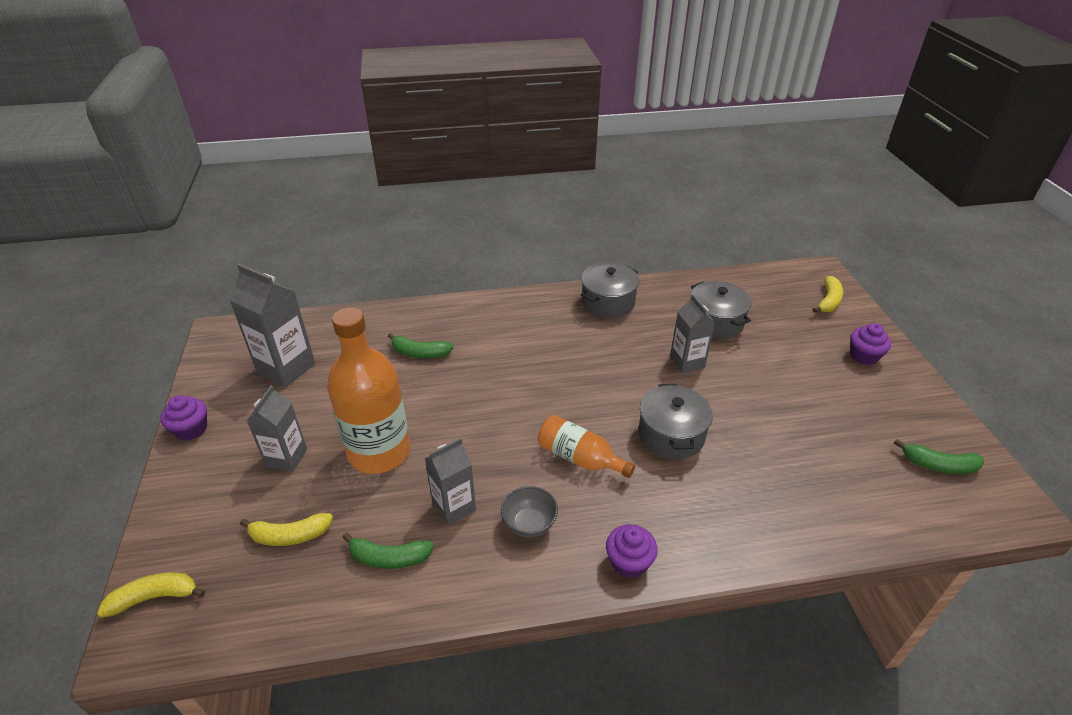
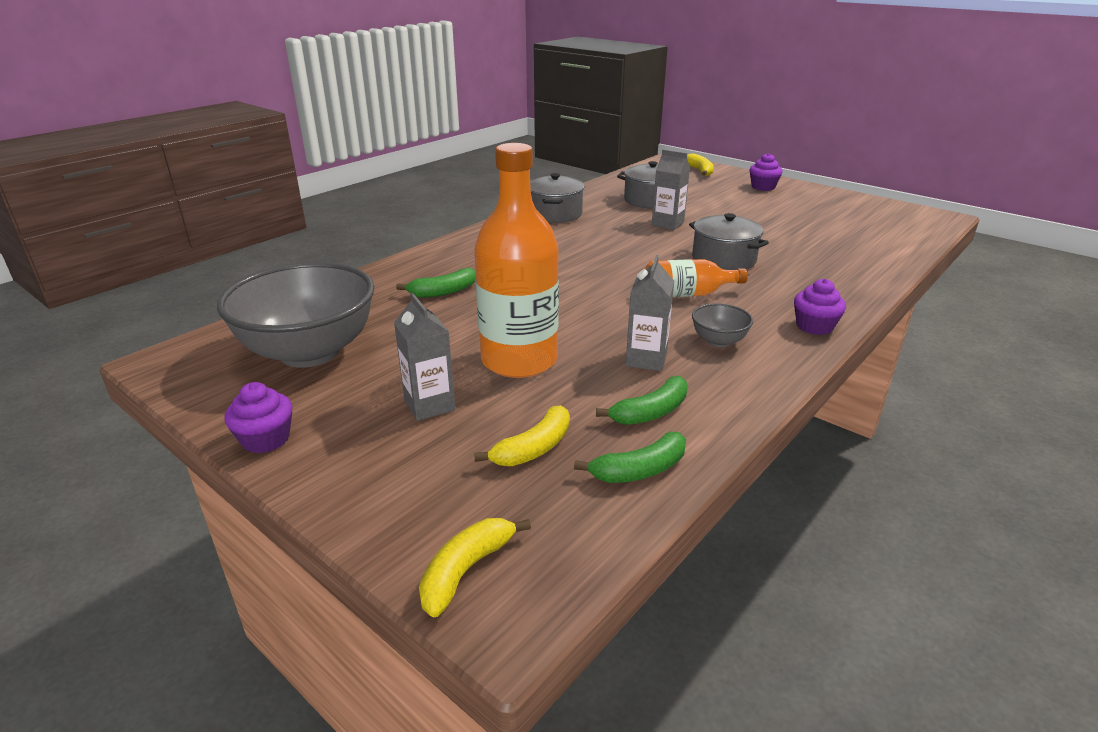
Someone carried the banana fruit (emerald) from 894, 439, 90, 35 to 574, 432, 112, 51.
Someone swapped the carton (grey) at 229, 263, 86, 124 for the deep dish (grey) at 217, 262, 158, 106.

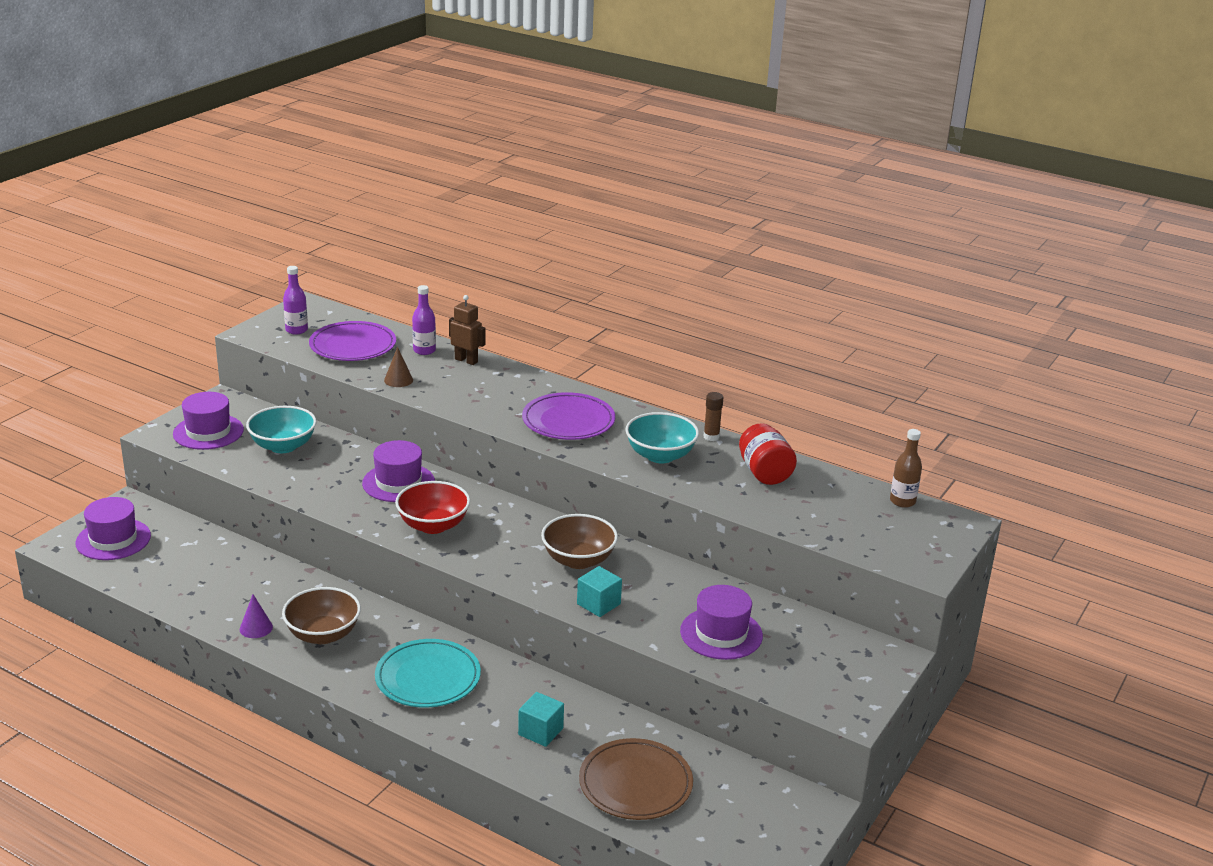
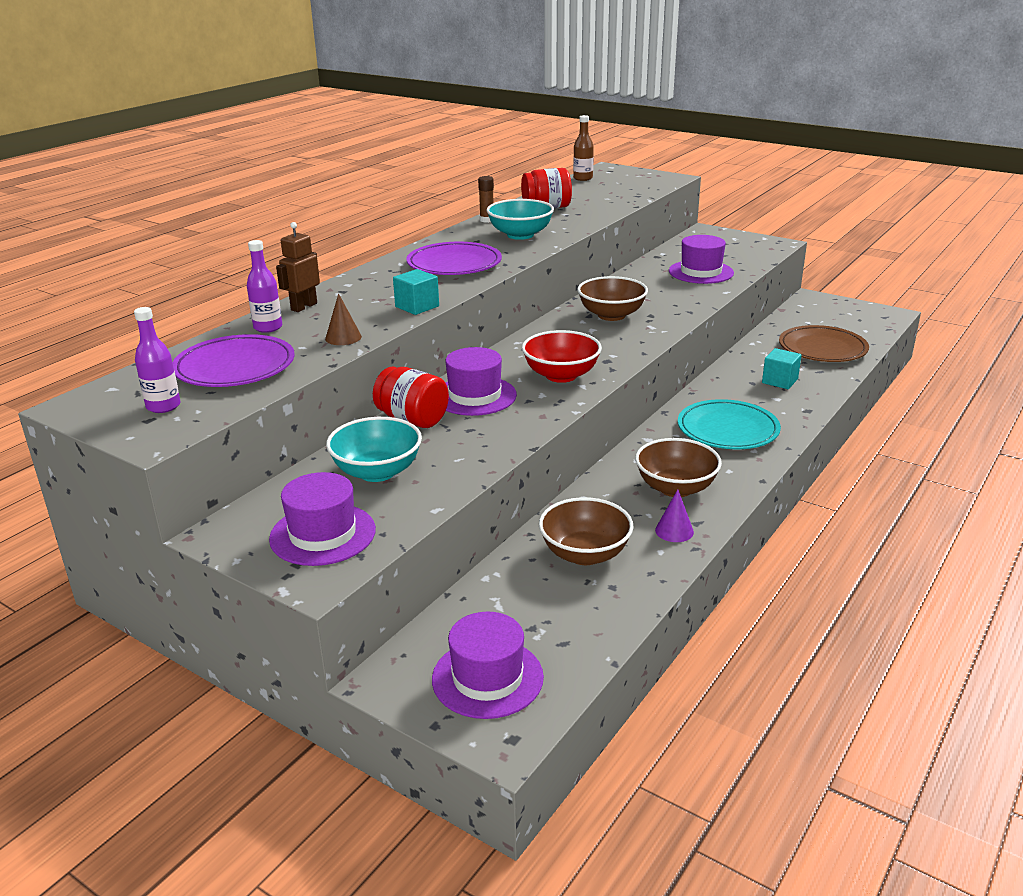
Someone put down the preserve jar (red) at 373, 367, 76, 61.
Someone put down the deep dish (dark brown) at 539, 497, 95, 68.
Someone carried the cube (aqua) from 577, 566, 45, 51 to 393, 269, 46, 46.

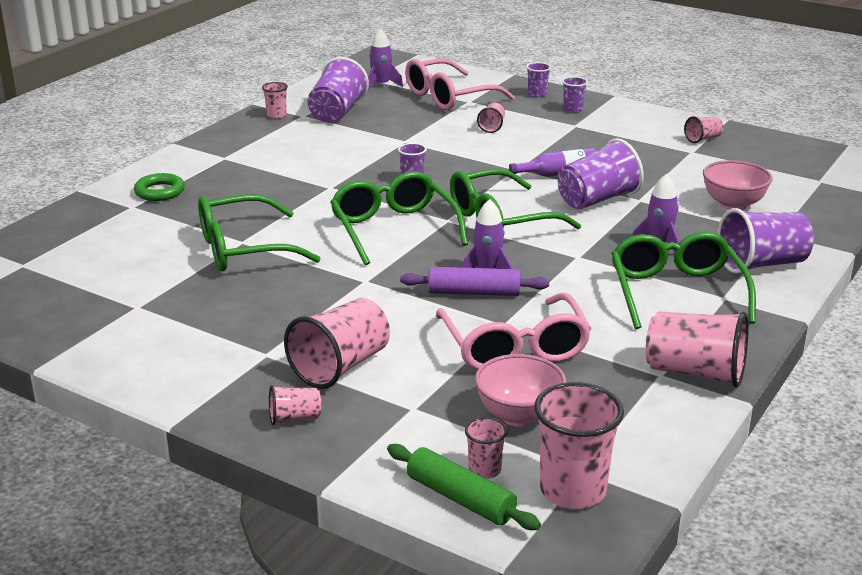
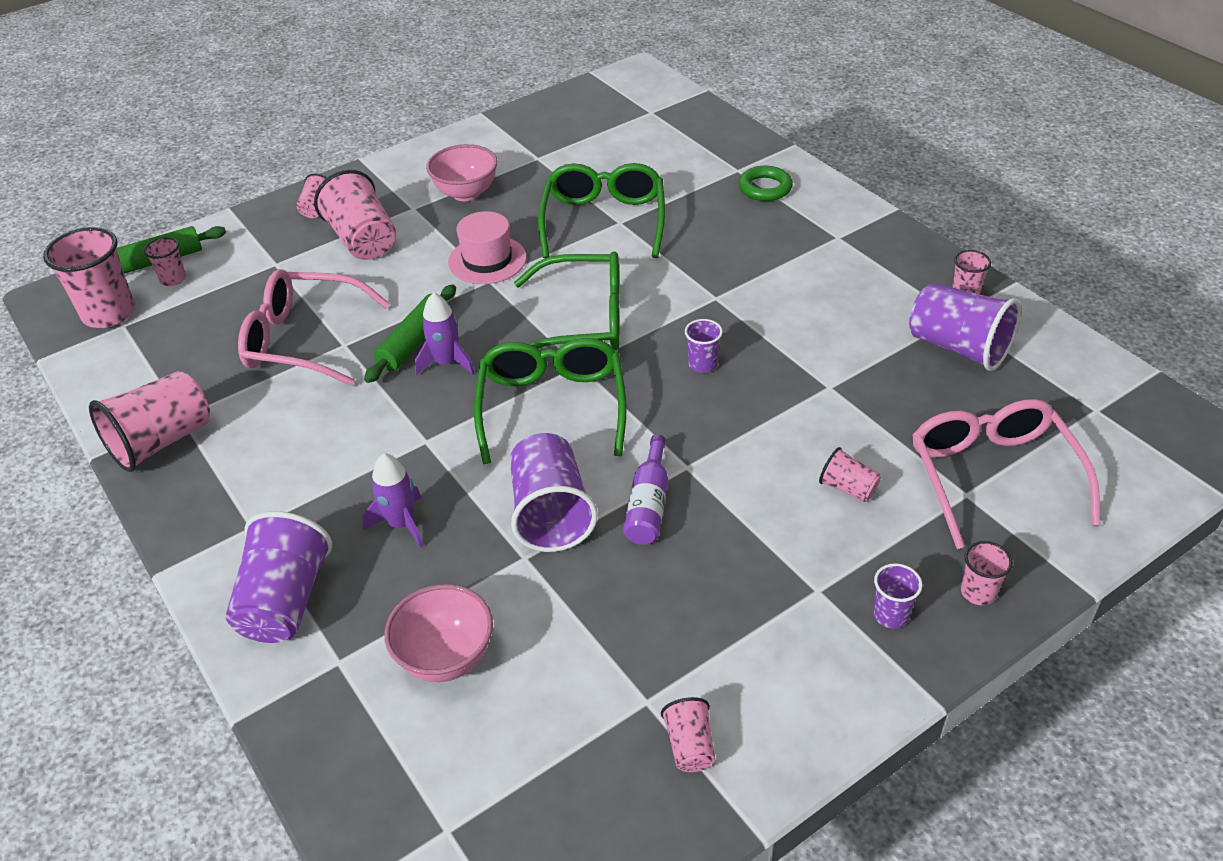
Someone took away the spaceship (violet) at 368, 28, 35, 62.
Someone took away the eyeglasses (emerald) at 611, 232, 145, 97.
Someone put down the tall hat (rosy) at 448, 211, 78, 73.
Someone carried the deep dish (rosy) from 475, 354, 92, 73 to 426, 144, 72, 57.
Someone repainted the dough roller (violet) at 400, 267, 149, 29, which became the dough roller (emerald) at 364, 284, 92, 99.
Someone repainted the tumbler (violet) at 526, 62, 25, 35, which became the tumbler (rosy) at 961, 541, 52, 64.

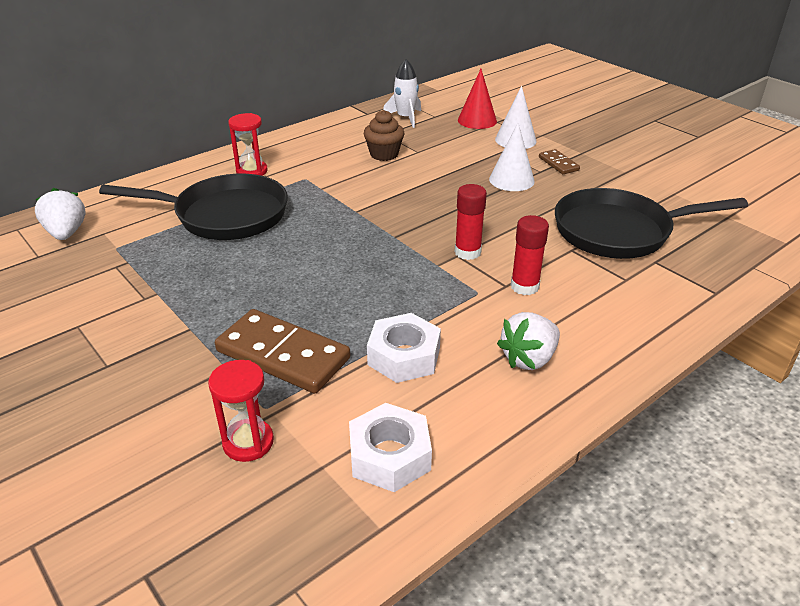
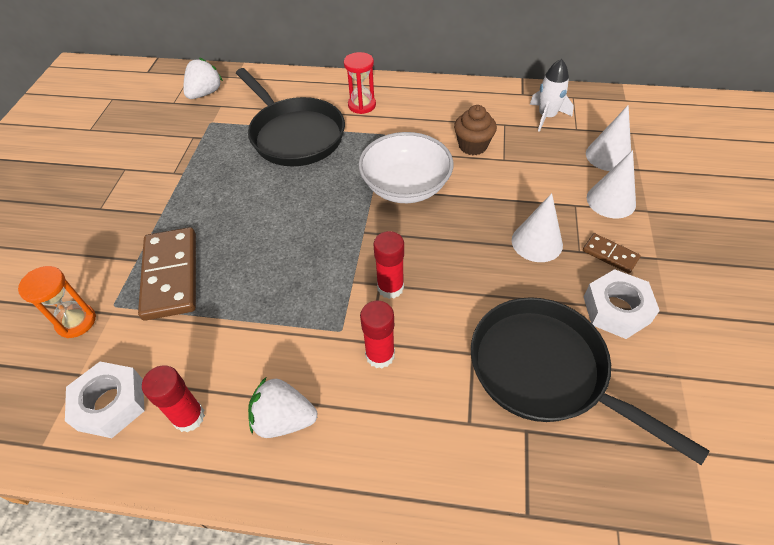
Someone put down the glue stick (red) at 142, 365, 63, 67.
Someone put down the deep dish (pure white) at 358, 132, 95, 71.
Someone carried the hex nut (pure white) from 367, 313, 74, 70 to 584, 269, 76, 70.
Someone repainted the hourglass (red) at 208, 360, 66, 102, which became the hourglass (bright orange) at 18, 266, 78, 72.
Someone repainted the cone shape (red) at 458, 69, 39, 60, which became the cone shape (pure white) at 586, 105, 45, 66.
Someone rotated the domino tile (dark brown) at 539, 149, 41, 25 by 75 degrees counterclockwise.

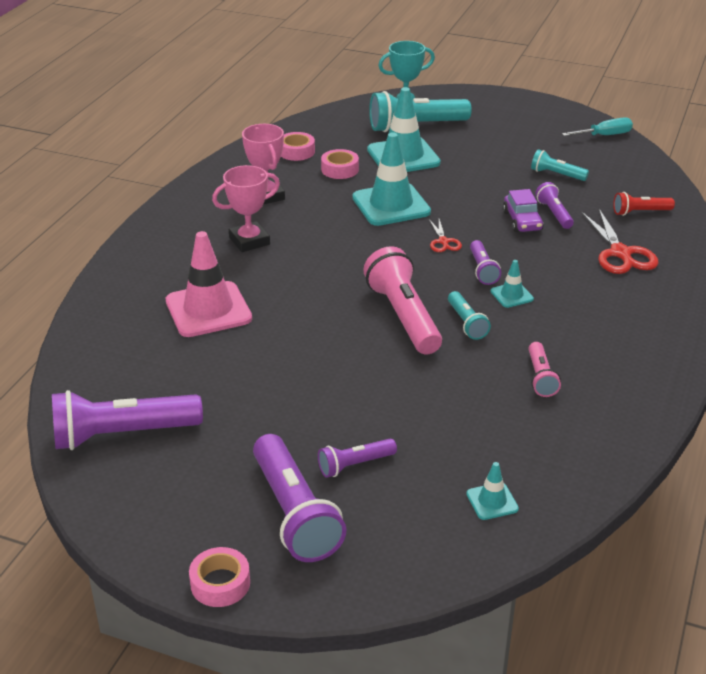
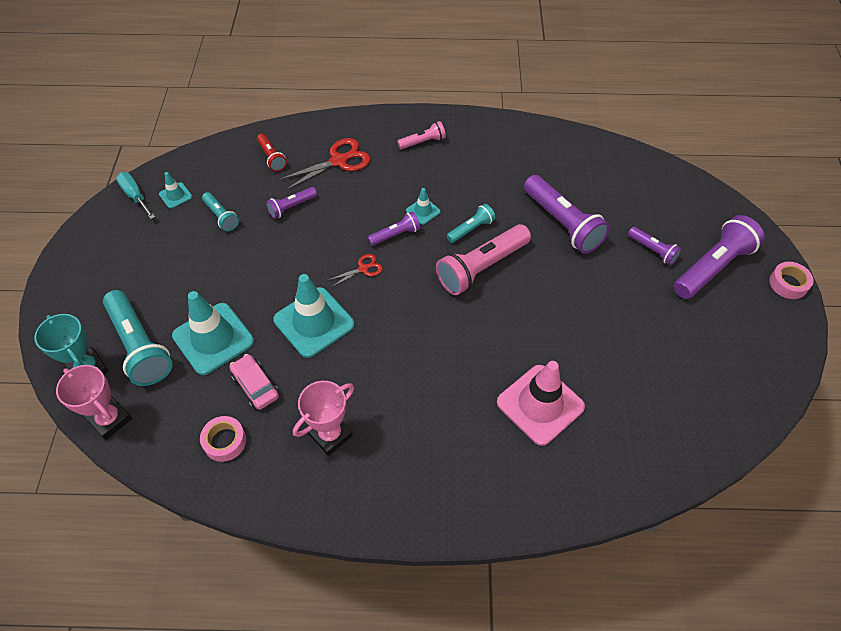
Someone took away the toy car (violet) at 503, 189, 41, 43.
Someone carried the torch (violet) from 52, 390, 151, 60 to 524, 175, 86, 79.
Someone carried the trophy (rosy) from 212, 165, 68, 87 to 56, 365, 76, 75.
Someone carried the road cone (aqua) from 466, 462, 53, 58 to 159, 172, 33, 37.
Someone carried the torch (rosy) from 528, 342, 33, 55 to 397, 121, 49, 28.
Someone swapped the tape (rosy) at 321, 149, 38, 30 for the toy car (rosy) at 230, 354, 49, 56.
Someone rotated the torch (aqua) at 531, 149, 58, 32 by 45 degrees counterclockwise.

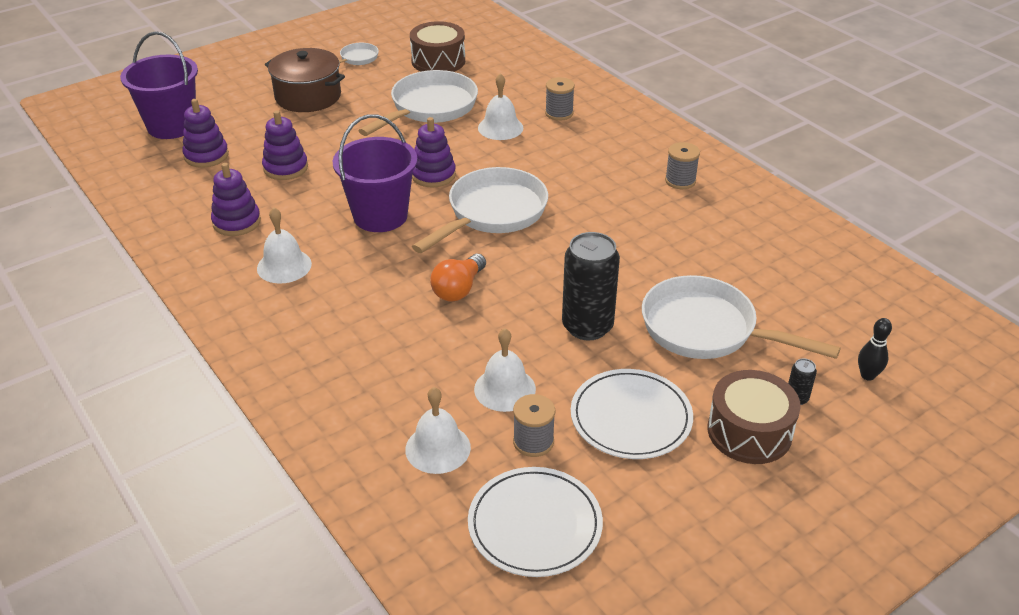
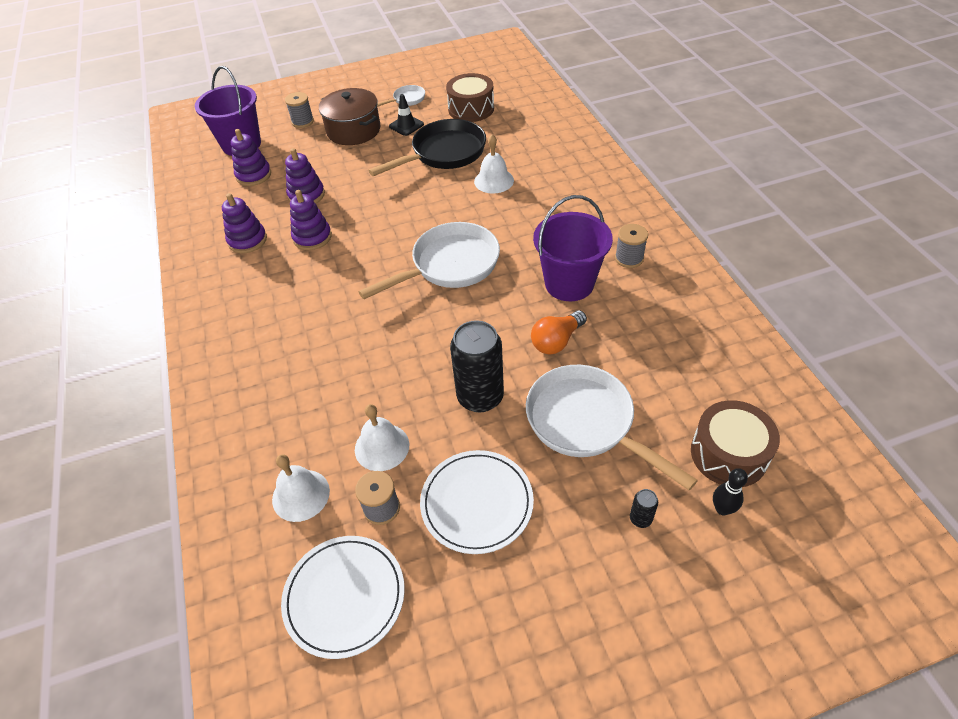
Someone took away the hand bell (pure white) at 257, 207, 55, 76.
Someone put down the road cone (black) at 389, 94, 35, 42.
Someone carried the pail (violet) from 333, 114, 85, 118 to 533, 195, 80, 106.
Someone carried the stacking toy (violet) from 412, 117, 44, 70 to 290, 190, 42, 60.
Someone carried the lightbulb (bright orange) from 430, 254, 56, 47 to 531, 310, 56, 44.
Someone carried the bobbin (grey) from 545, 77, 30, 44 to 285, 92, 29, 36.
Someone carried the snare drum (dark brown) from 708, 370, 93, 94 to 691, 400, 89, 87.
Someone repainted the skillet (pure white) at 359, 70, 119, 66, which became the skillet (black) at 368, 119, 118, 57.

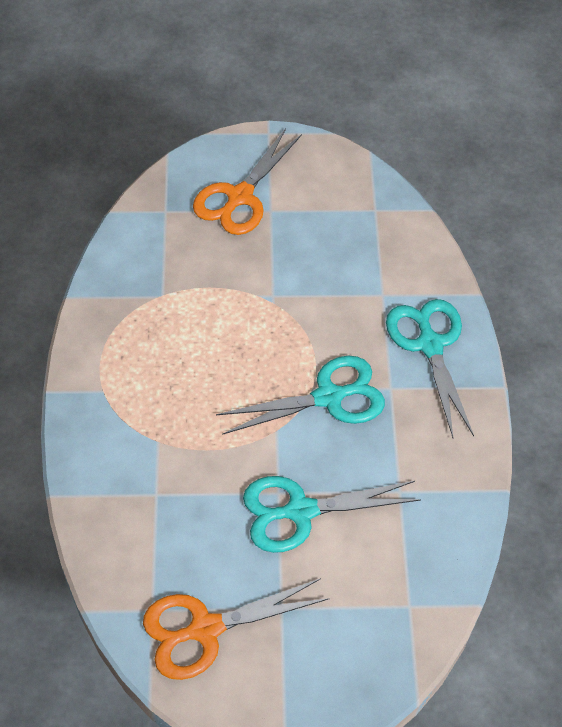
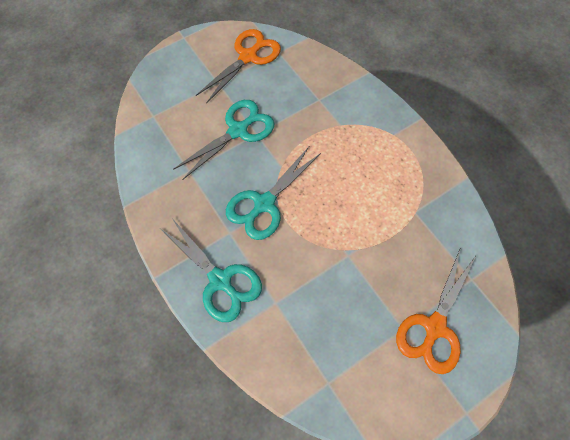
Someone rotated the scissors (bright orange) at 193, 128, 109, 107 by 150 degrees counterclockwise.

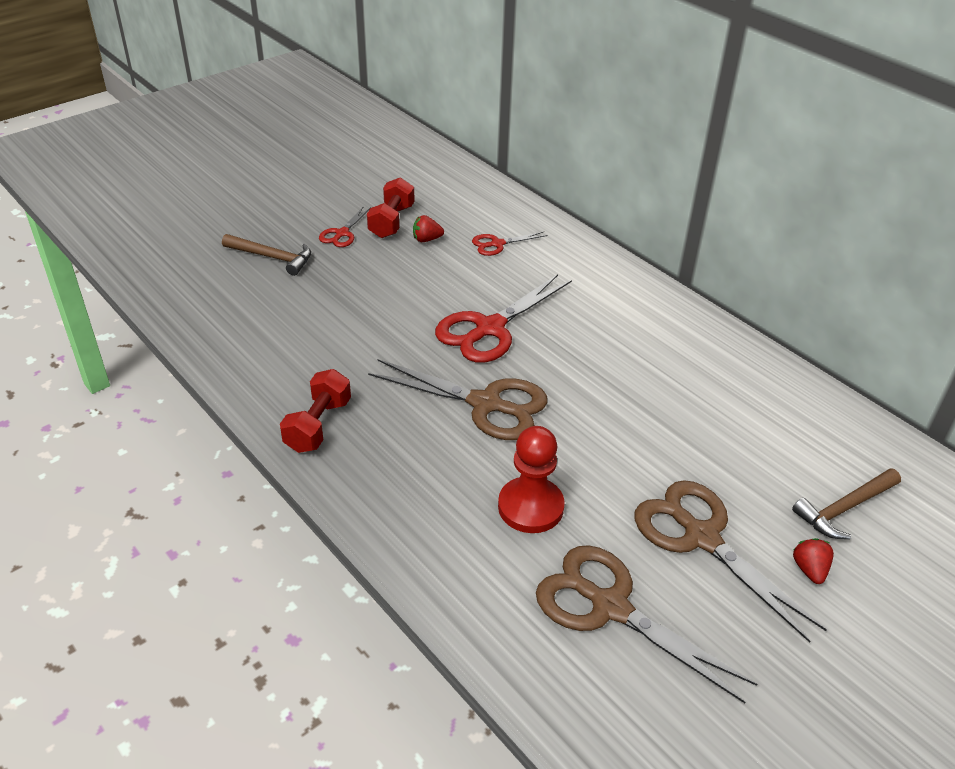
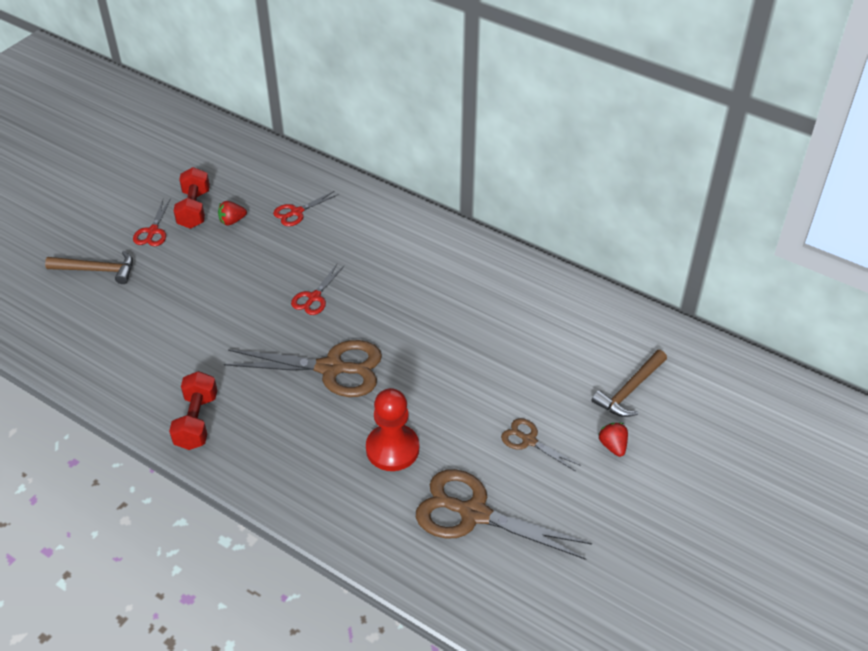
Someone scaled the scissors (red) at 435, 274, 137, 89 by 0.51.
Someone scaled the scissors (dark brown) at 634, 480, 193, 163 by 0.51.

